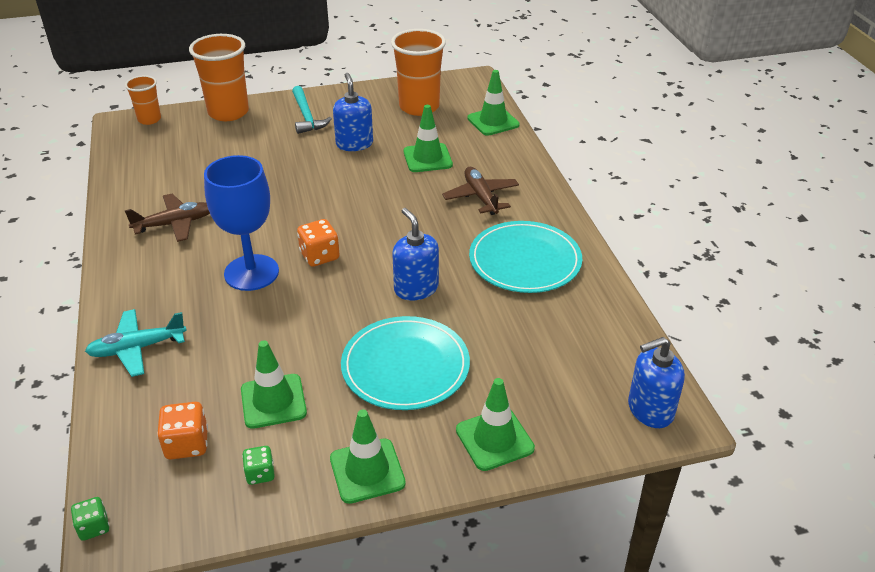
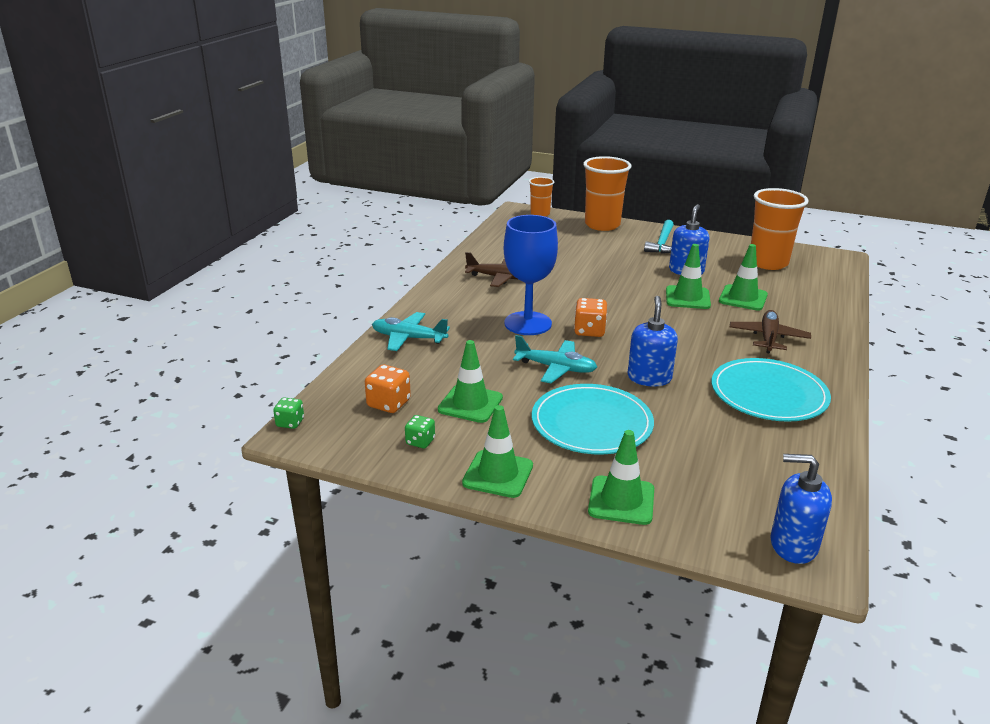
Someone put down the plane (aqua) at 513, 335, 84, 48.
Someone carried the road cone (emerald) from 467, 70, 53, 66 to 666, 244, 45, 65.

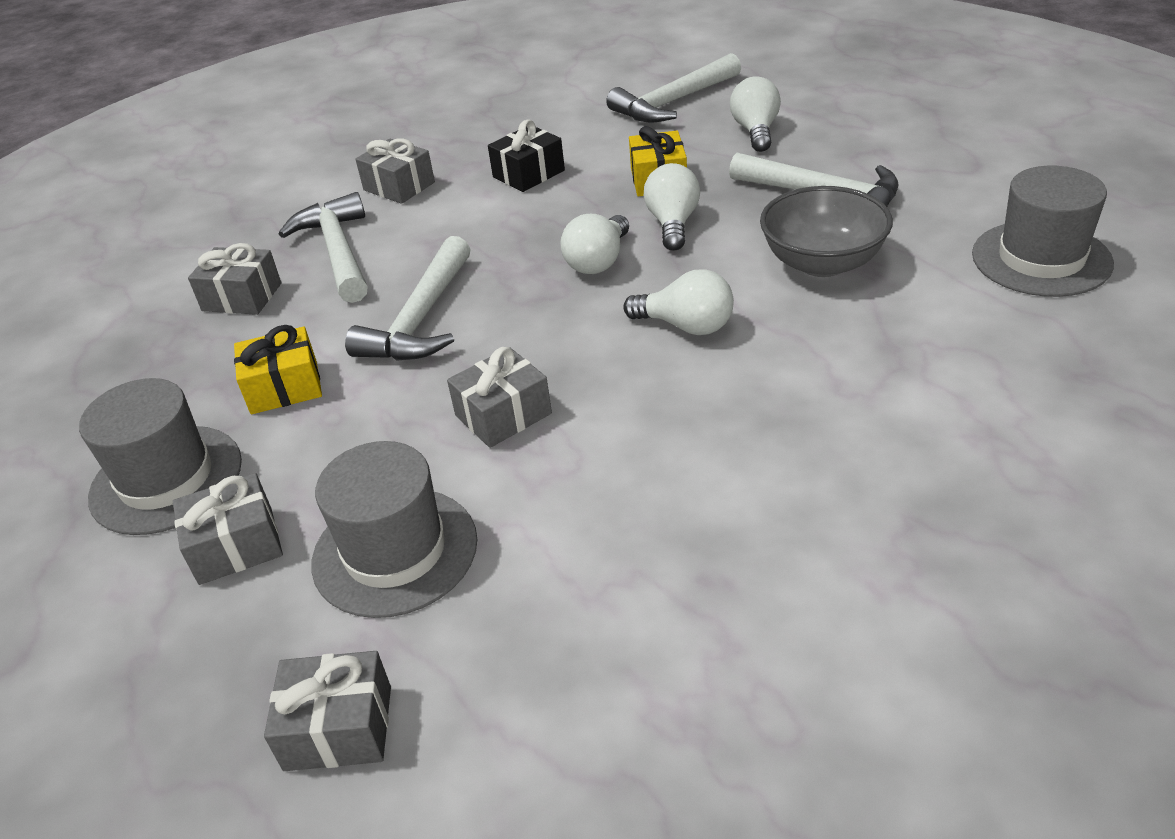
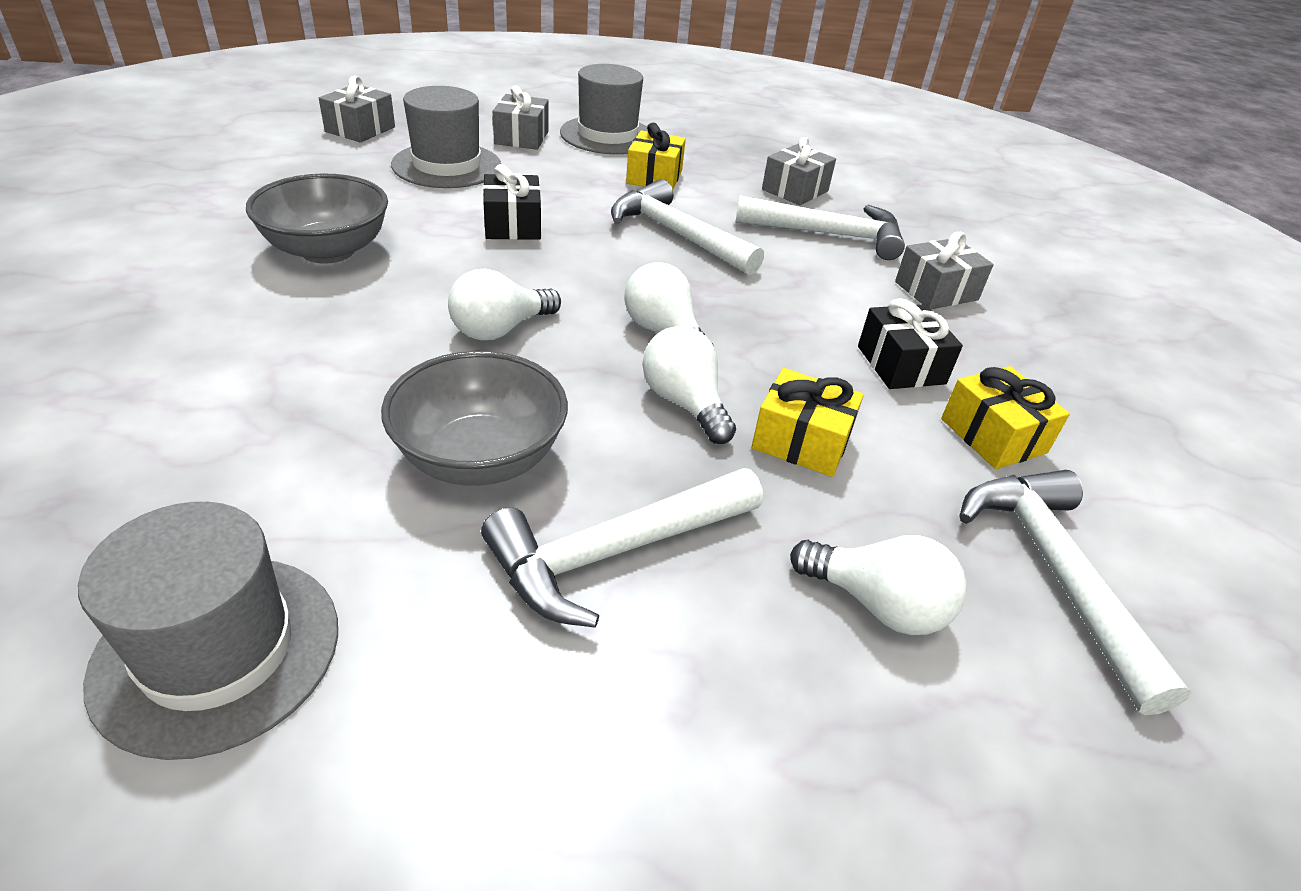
Someone put down the deep dish (grey) at 246, 174, 142, 90.
Someone put down the wrapped gift (golden) at 941, 366, 129, 103.
Someone repainted the wrapped gift (grey) at 447, 347, 105, 101, which became the wrapped gift (black) at 483, 164, 58, 76.
Someone rotated the lightbulb (pure white) at 644, 163, 56, 88 by 150 degrees counterclockwise.

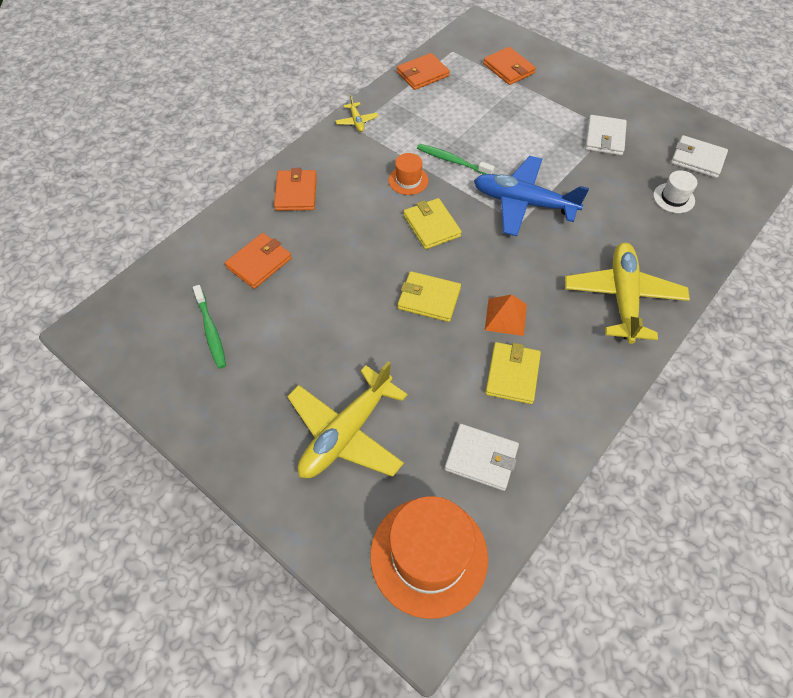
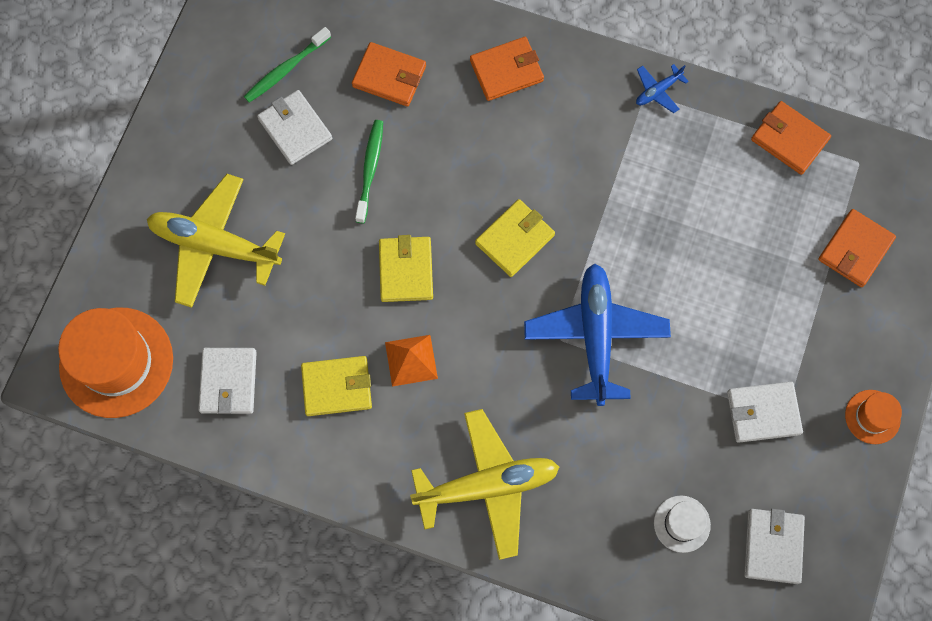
Someone put down the billfold (pure white) at 257, 90, 75, 75.
Someone carried the tall hat (bright orange) from 389, 153, 39, 42 to 845, 390, 57, 54.
Someone carried the tooth brush (emerald) from 417, 144, 77, 30 to 355, 120, 28, 103.
Someone repainted the plane (golden) at 335, 95, 43, 37, which became the plane (cobalt) at 636, 64, 53, 49.

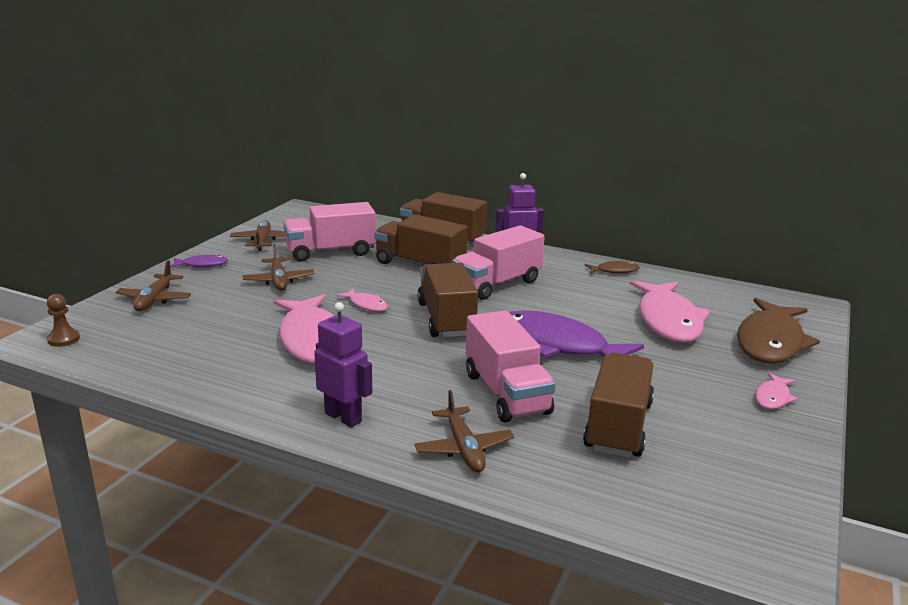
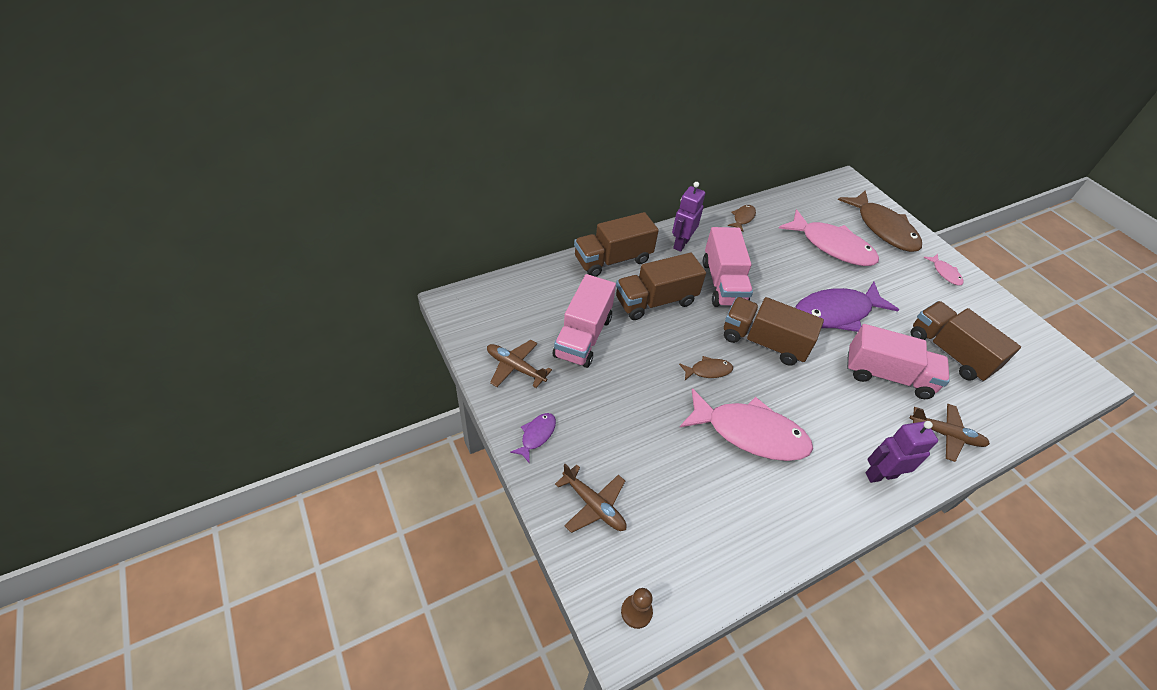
Someone took away the plane (dark brown) at 243, 244, 71, 47.
Someone repainted the fish (rosy) at 336, 289, 52, 22, which became the fish (dark brown) at 679, 356, 54, 24.

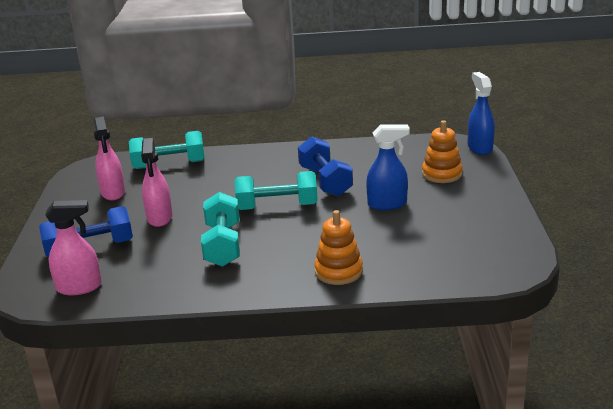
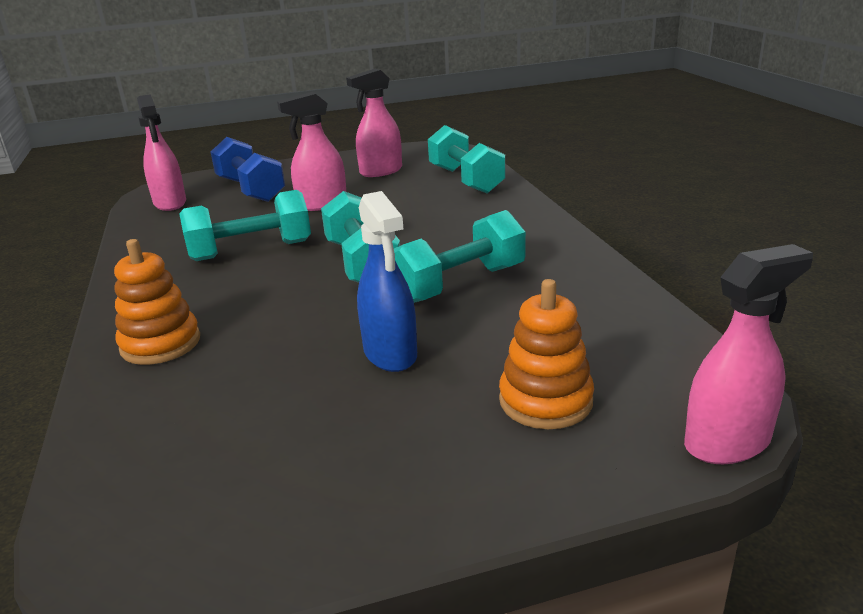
Someone repainted the hand weight (cobalt) at 298, 136, 55, 61, which became the hand weight (aqua) at 394, 210, 132, 93.
Someone repainted the spray cleaner (cobalt) at 468, 72, 27, 83, which became the spray cleaner (rosy) at 684, 244, 129, 220.

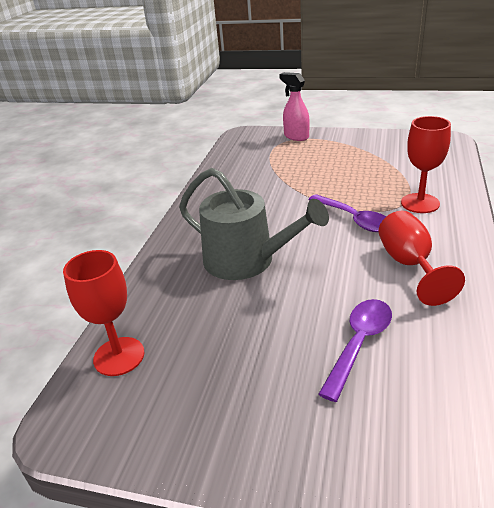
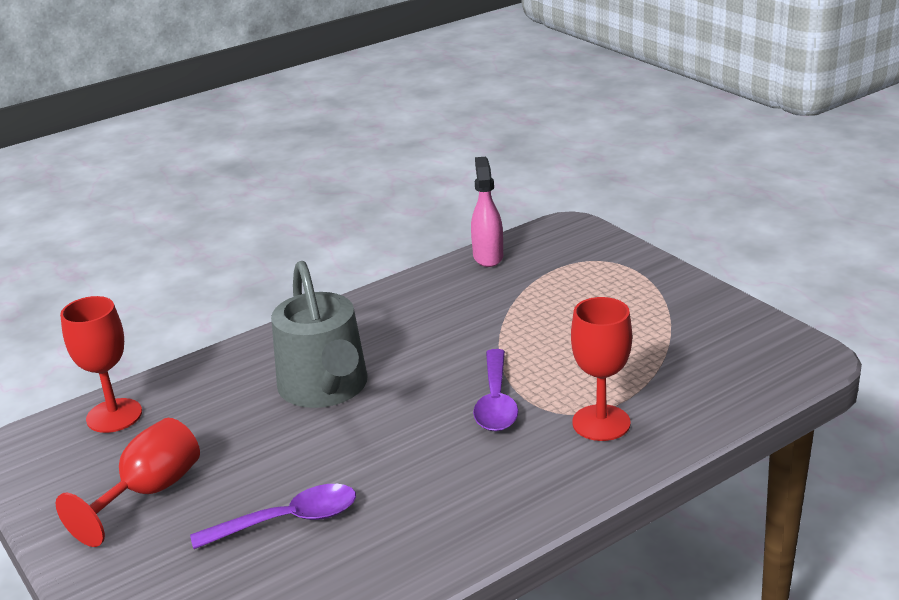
Someone carried the spray cleaner (rosy) from 279, 72, 31, 69 to 471, 157, 32, 110.
Someone carried the wine glass (red) from 379, 211, 86, 95 to 55, 418, 145, 129.

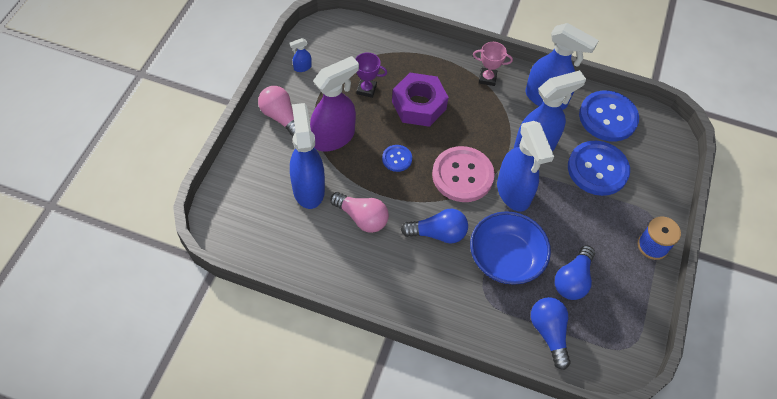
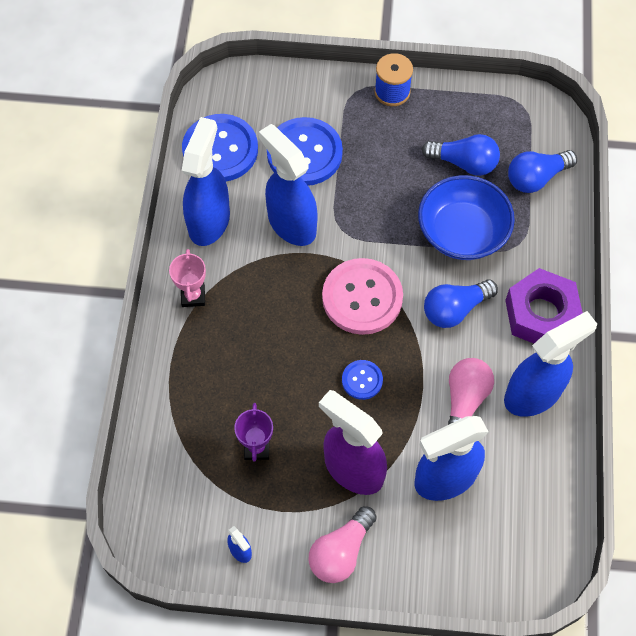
Someone carried the hex nut (violet) from 392, 73, 57, 54 to 505, 268, 78, 75.
Someone carried the spray cleaner (cobalt) from 497, 121, 57, 91 to 504, 311, 93, 106.
Someone rotated the lightbulb (cobalt) at 401, 209, 67, 35 by 105 degrees counterclockwise.

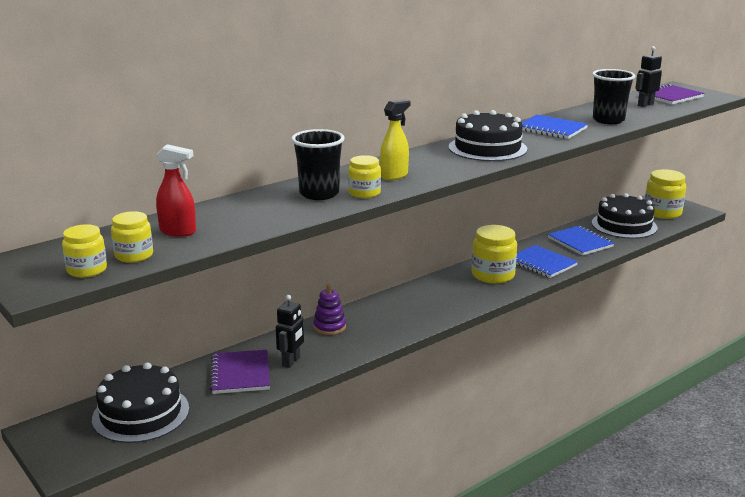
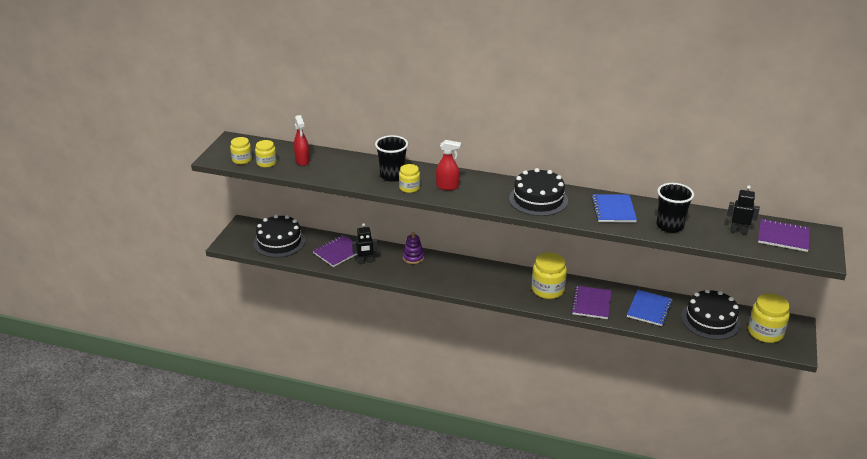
Someone repainted the spray cleaner (golden) at 380, 99, 31, 81, which became the spray cleaner (red) at 436, 140, 25, 50.
Someone repainted the exercise book (cobalt) at 516, 245, 62, 33, which became the exercise book (violet) at 571, 286, 41, 33.

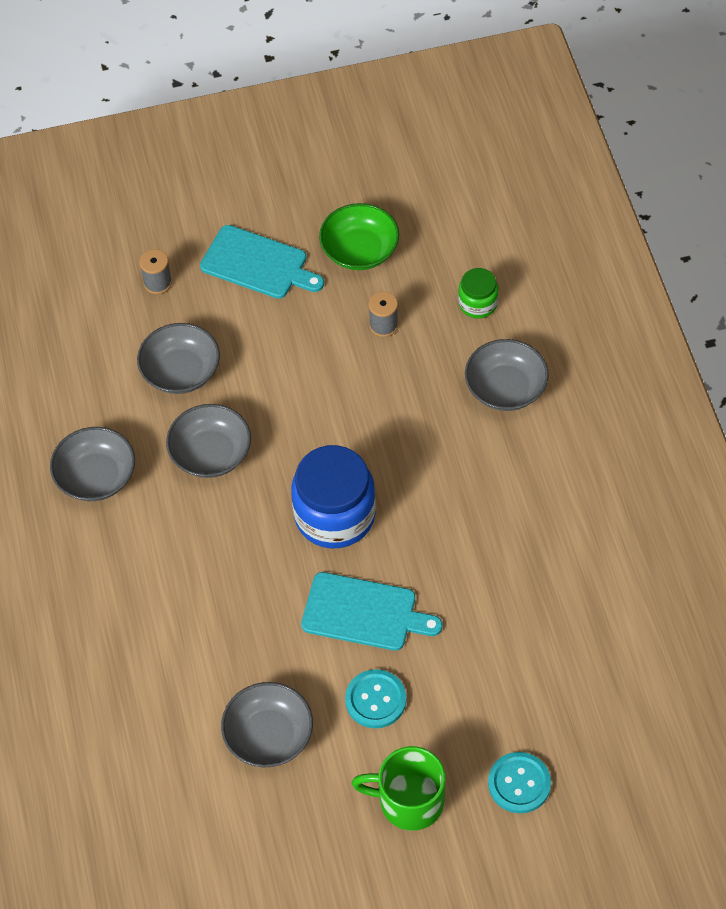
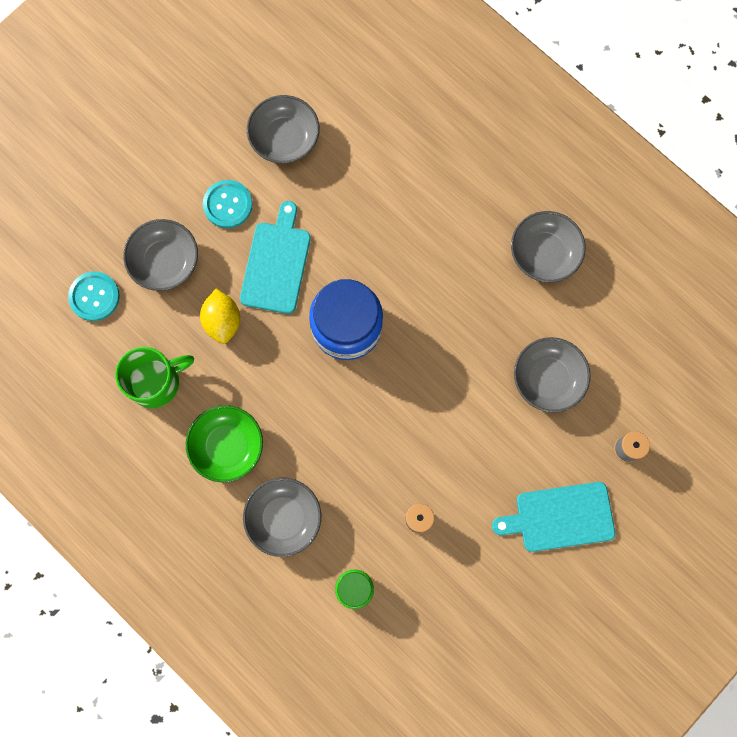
Someone put down the toy lemon (golden) at 200, 289, 40, 55.
Someone carried the deep dish (grey) from 166, 404, 85, 74 to 123, 219, 75, 72.
Someone carried the deep dish (emerald) from 319, 203, 80, 67 to 186, 405, 77, 78.
Someone carried the tea mug (emerald) from 352, 746, 93, 85 to 115, 347, 79, 61.
Someone carried the shirt button (aqua) from 488, 752, 63, 61 to 68, 271, 52, 50.
Someone rotated the chopping board (aqua) at 301, 572, 141, 79 by 120 degrees clockwise.

